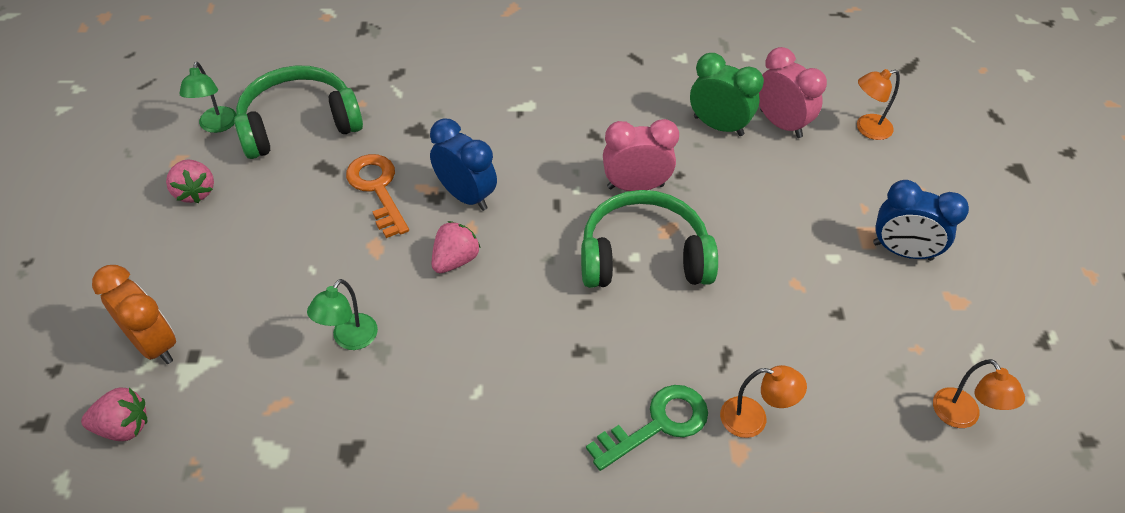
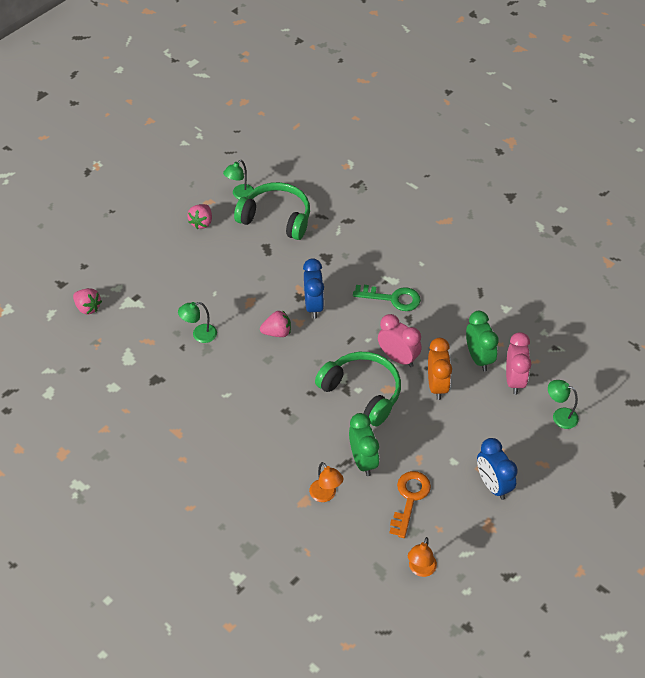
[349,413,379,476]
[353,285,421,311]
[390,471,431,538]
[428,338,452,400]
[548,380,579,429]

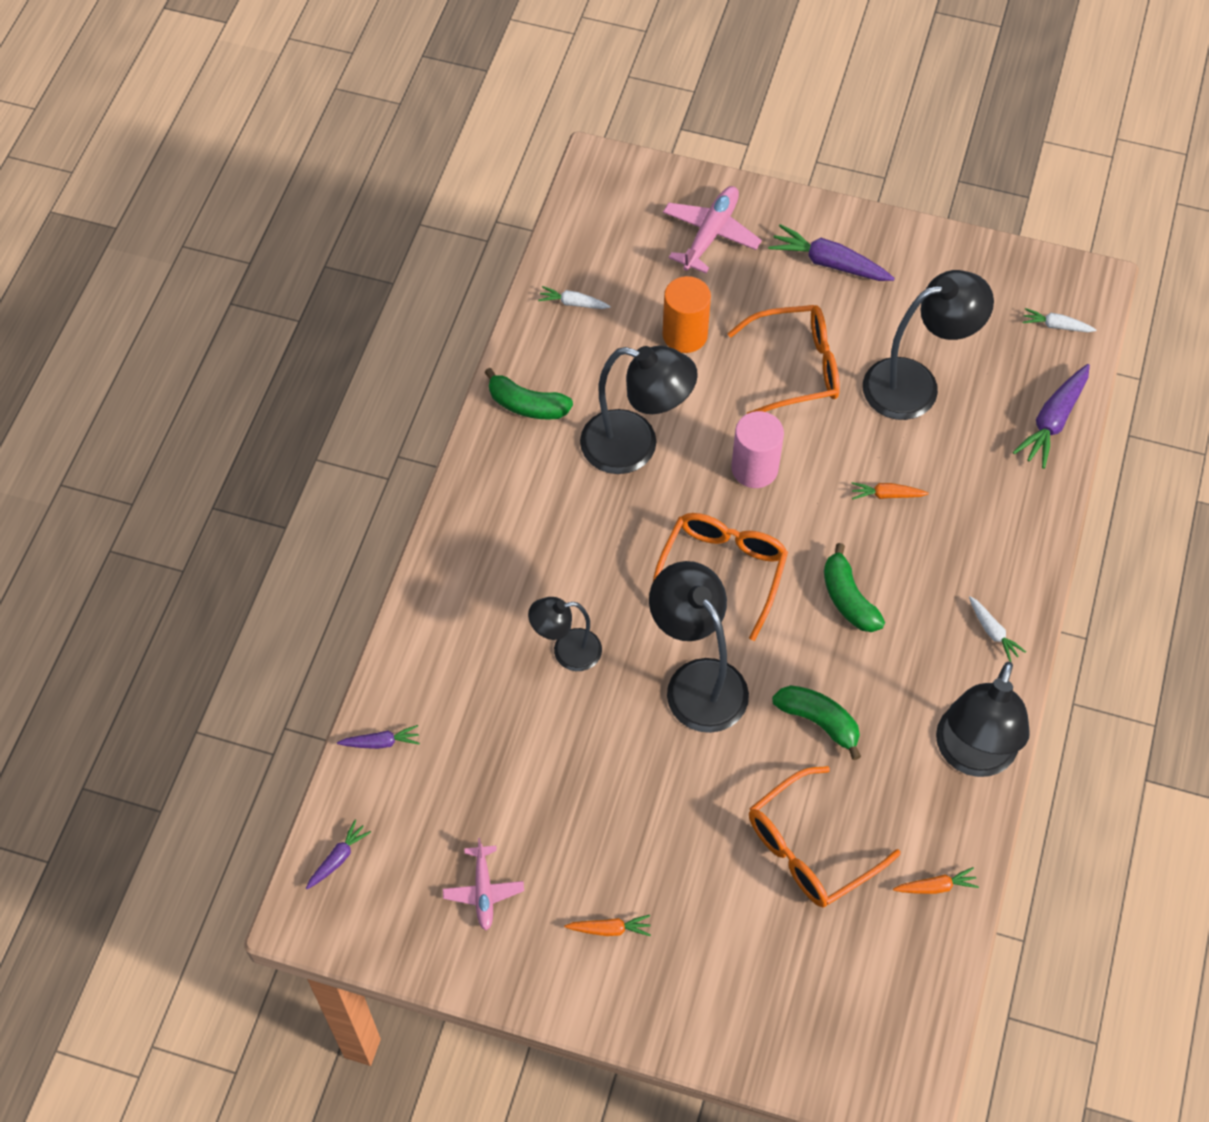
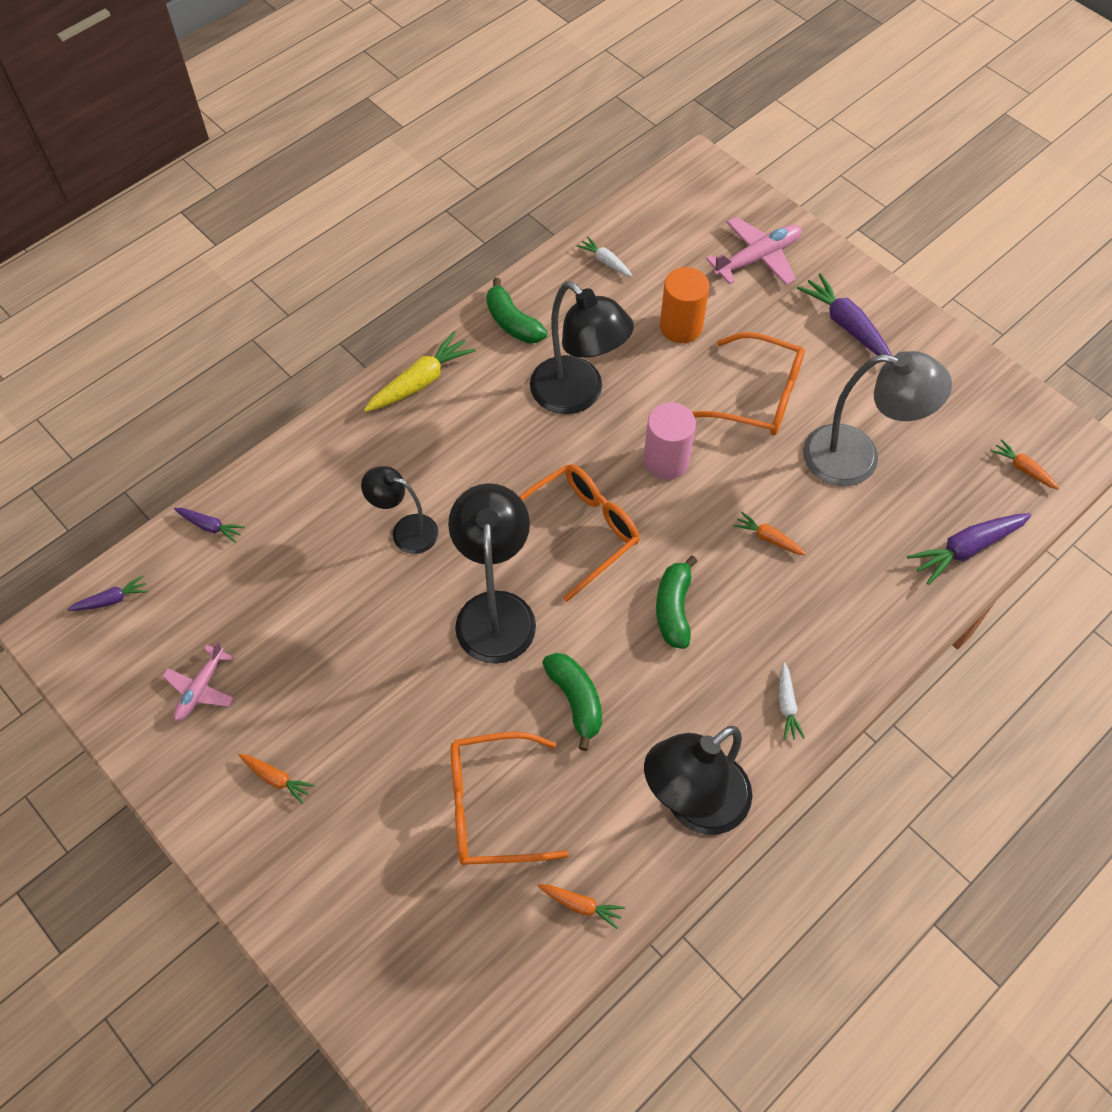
[364,331,476,412]
[803,351,952,486]
[991,439,1059,490]

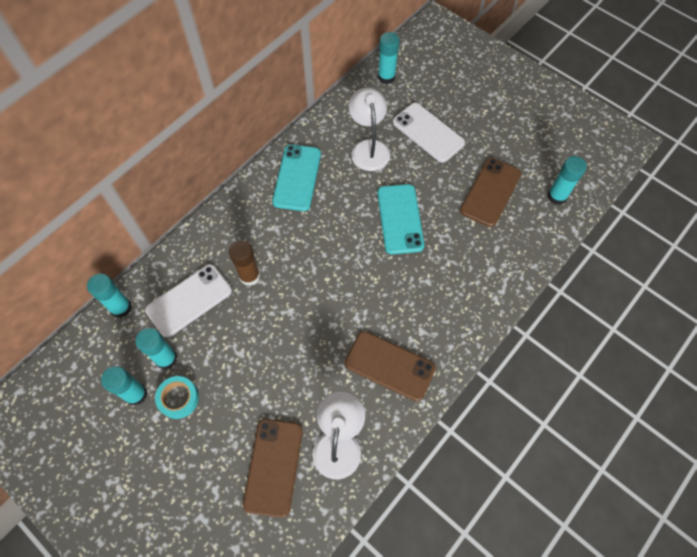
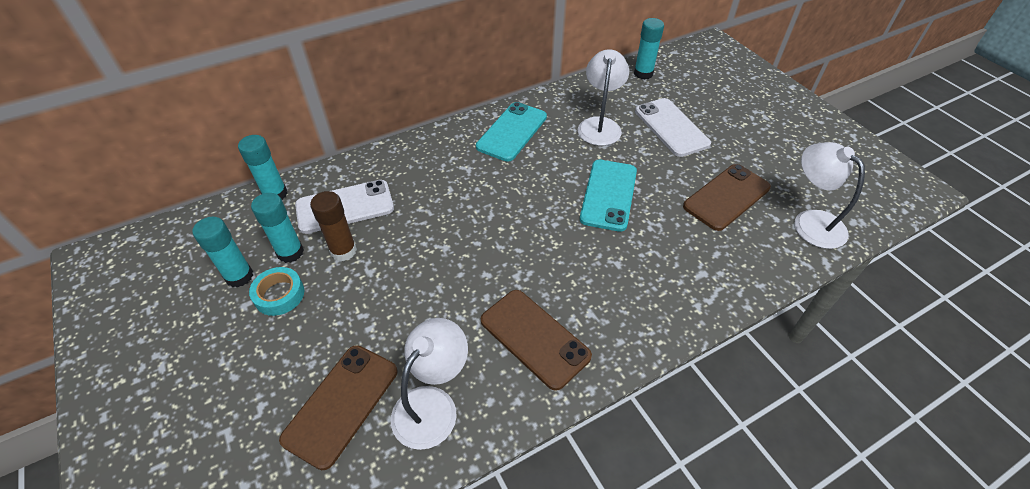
[310,191,357,261]
[794,142,865,249]

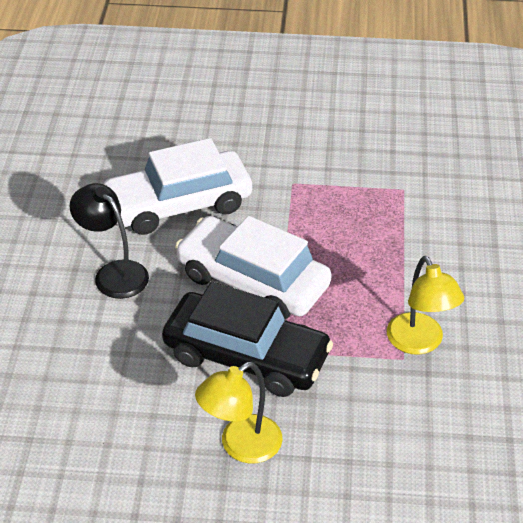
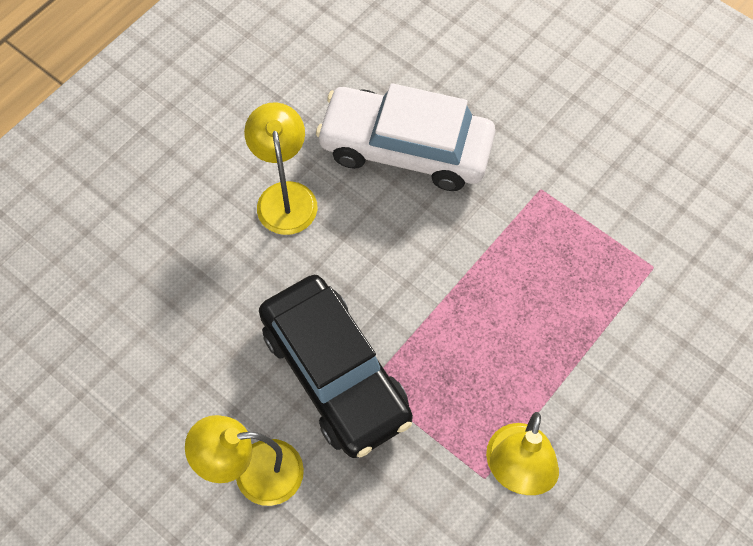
[244,102,318,235]
[175,216,332,320] (first image)

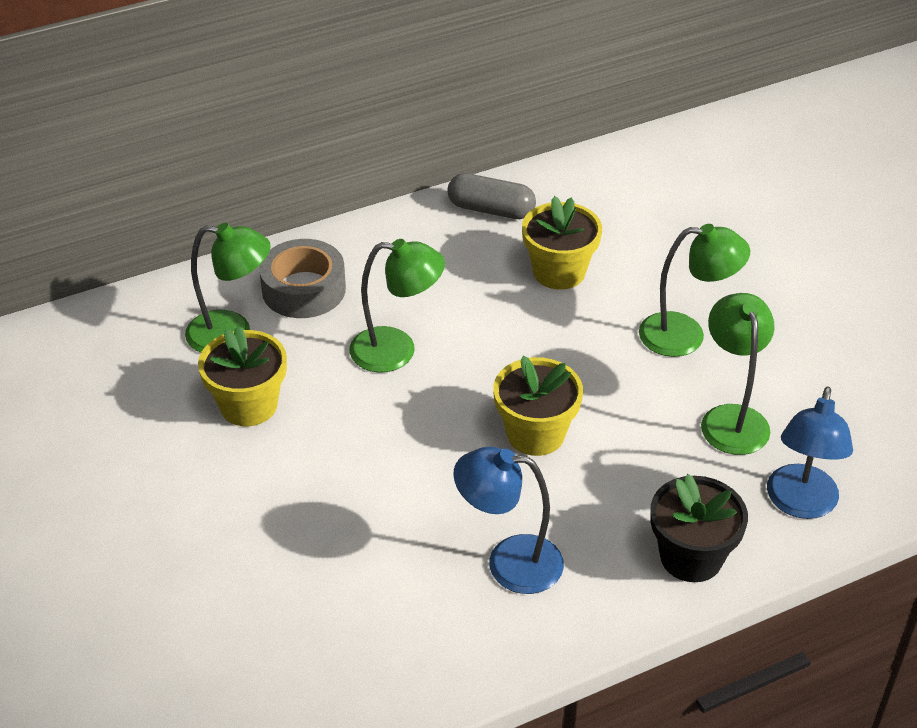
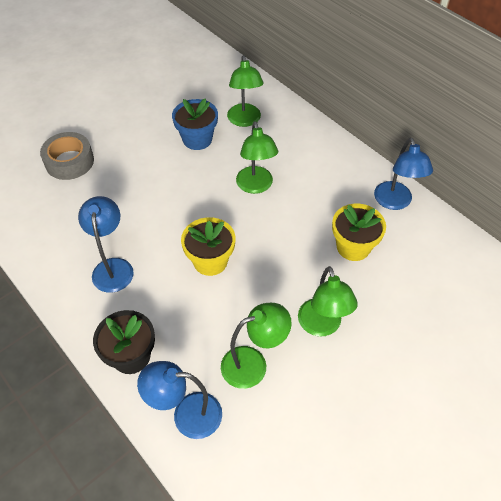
[40,132,94,180]
[172,98,218,150]
[374,138,433,210]

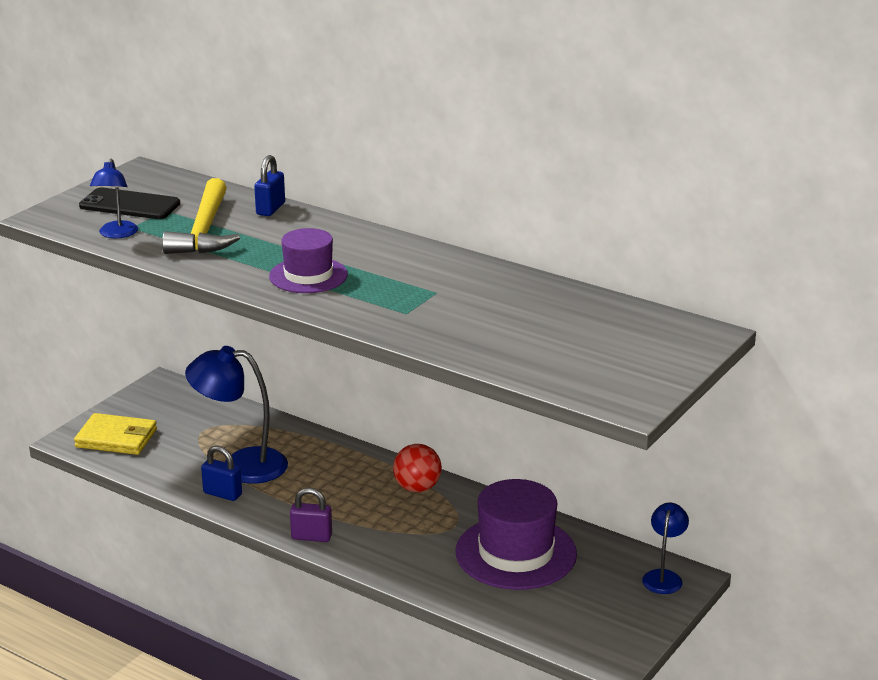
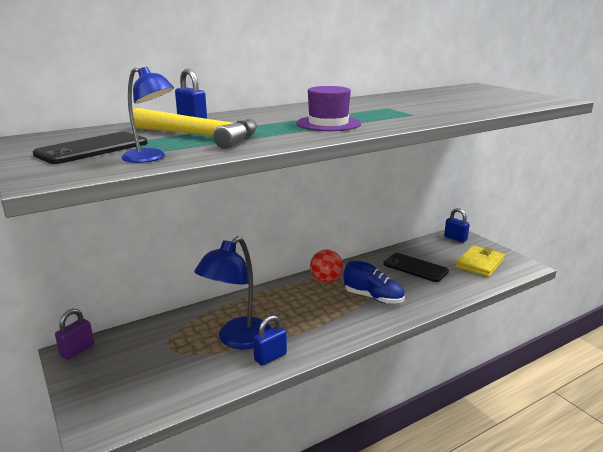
[55,309,94,360]
[343,261,405,304]
[383,253,449,282]
[444,208,470,242]
[455,246,505,277]

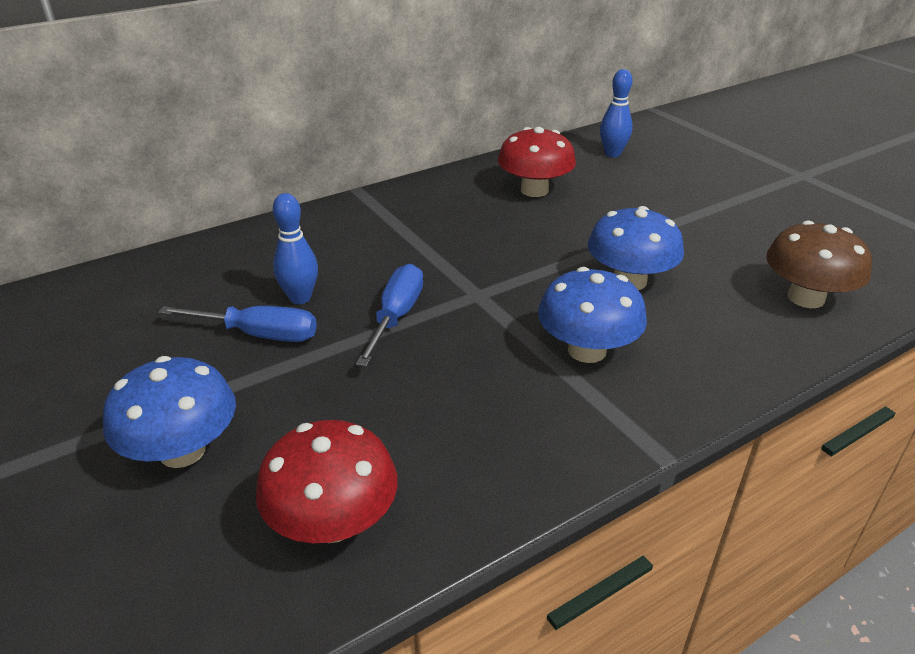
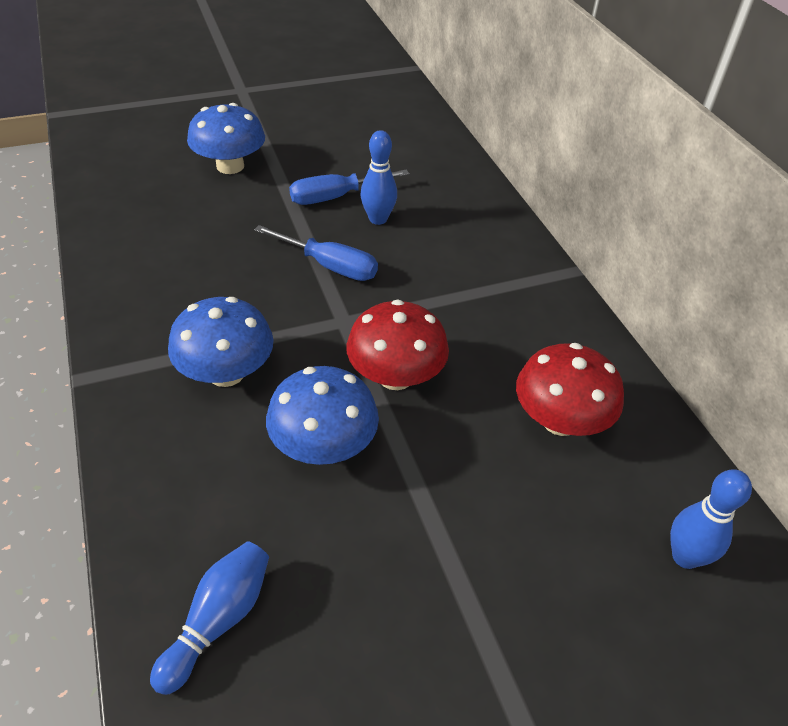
[150,541,269,695]
[289,170,409,205]
[346,299,449,390]

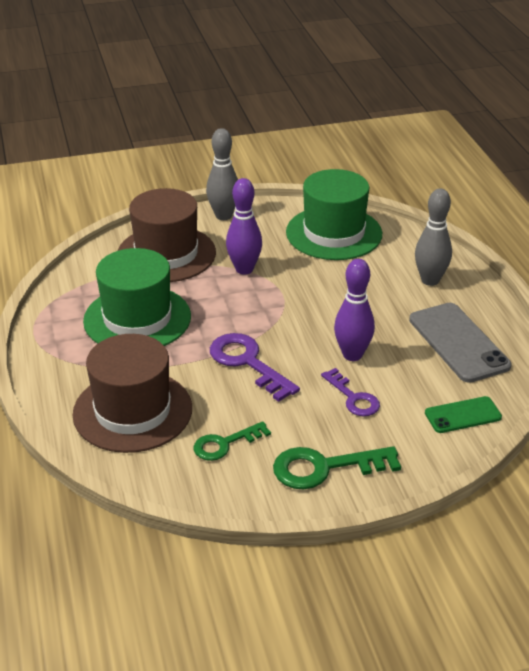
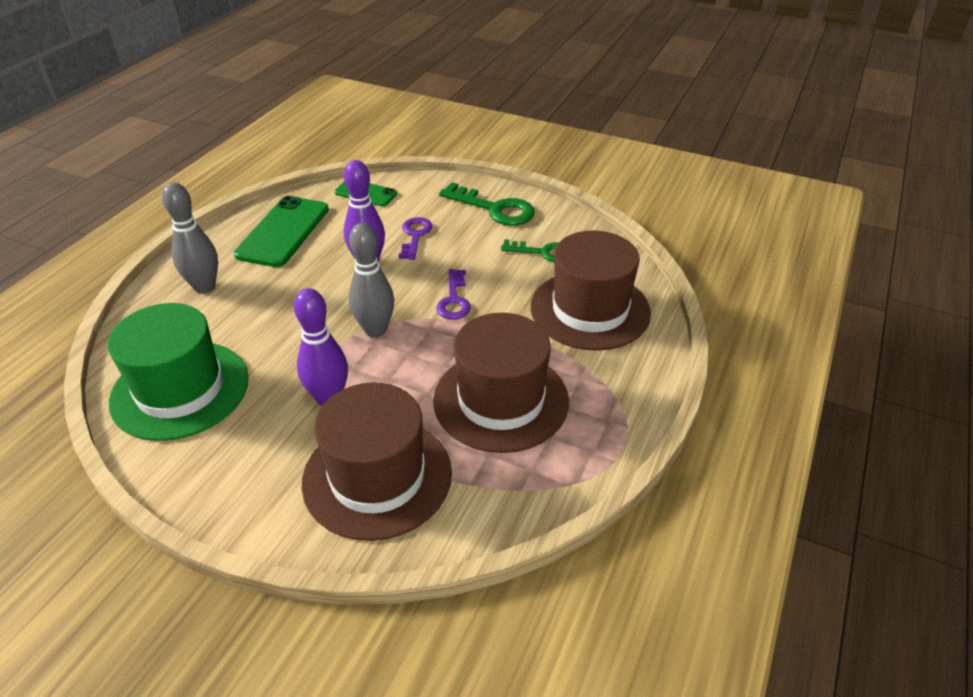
[234,196,329,267]
[349,223,394,338]
[433,313,569,453]
[436,269,471,320]

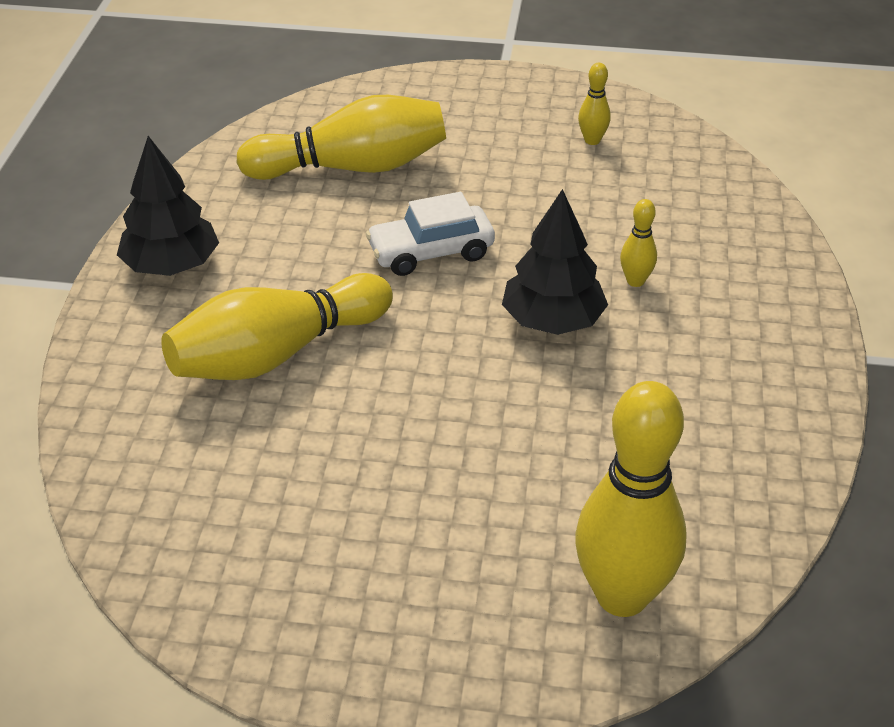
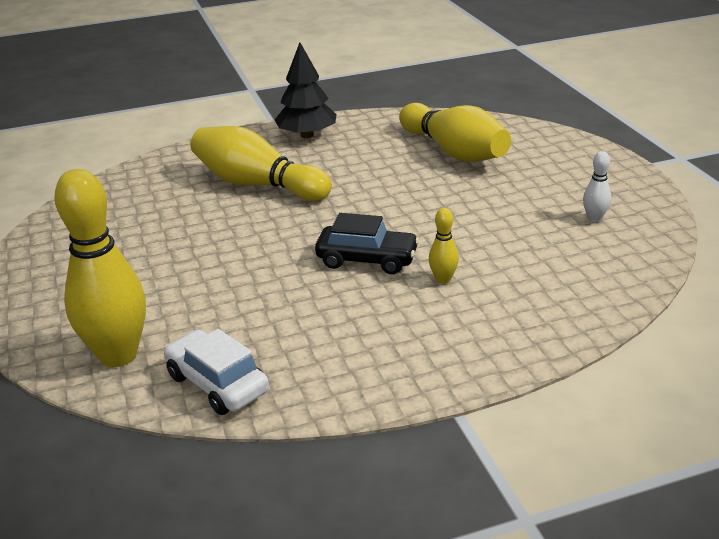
[164,329,269,415]
[315,213,419,274]
[583,151,611,223]

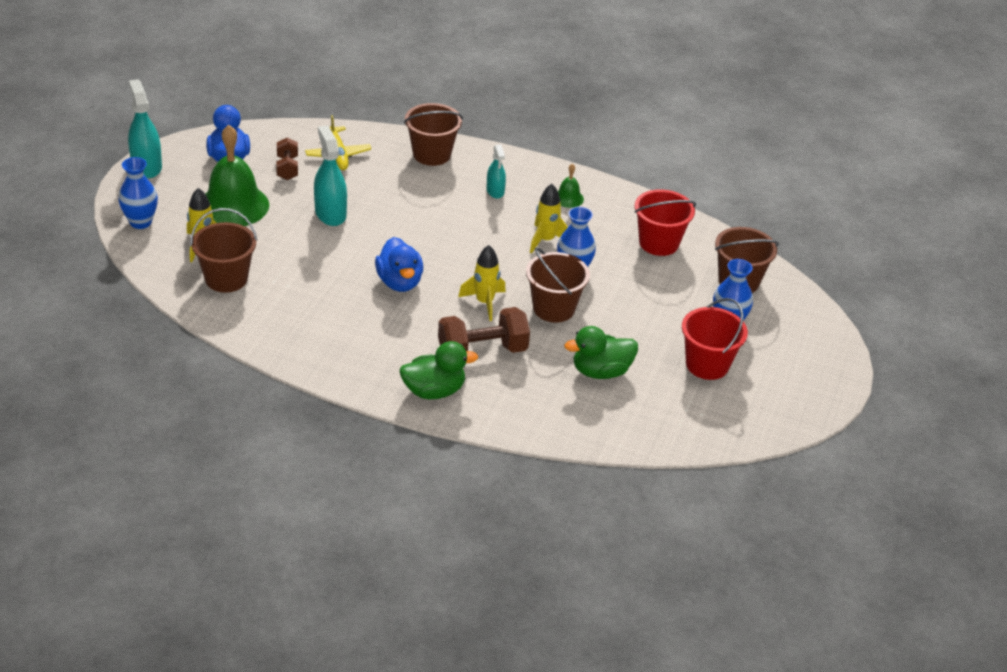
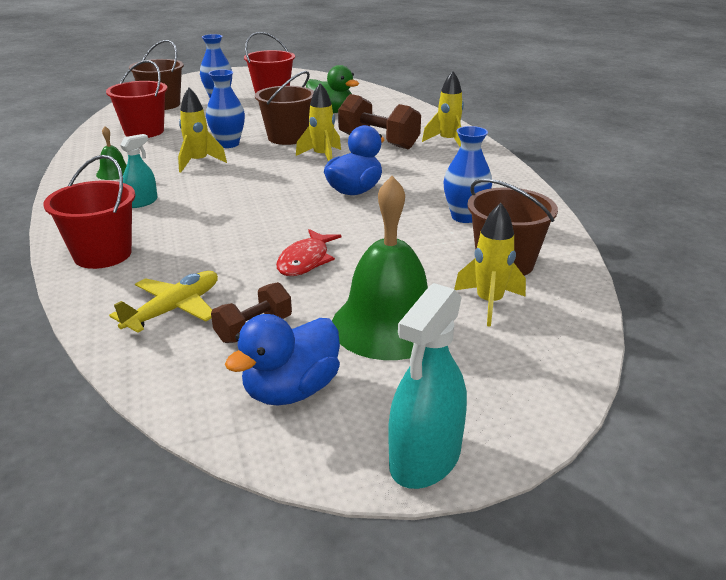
[44,155,136,269]
[276,229,341,276]
[422,71,464,147]
[443,126,492,223]

